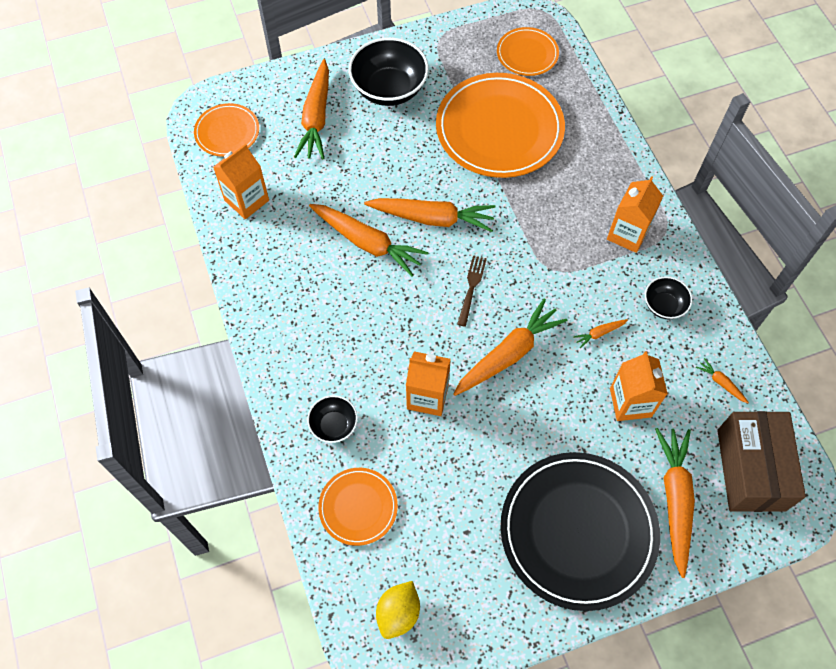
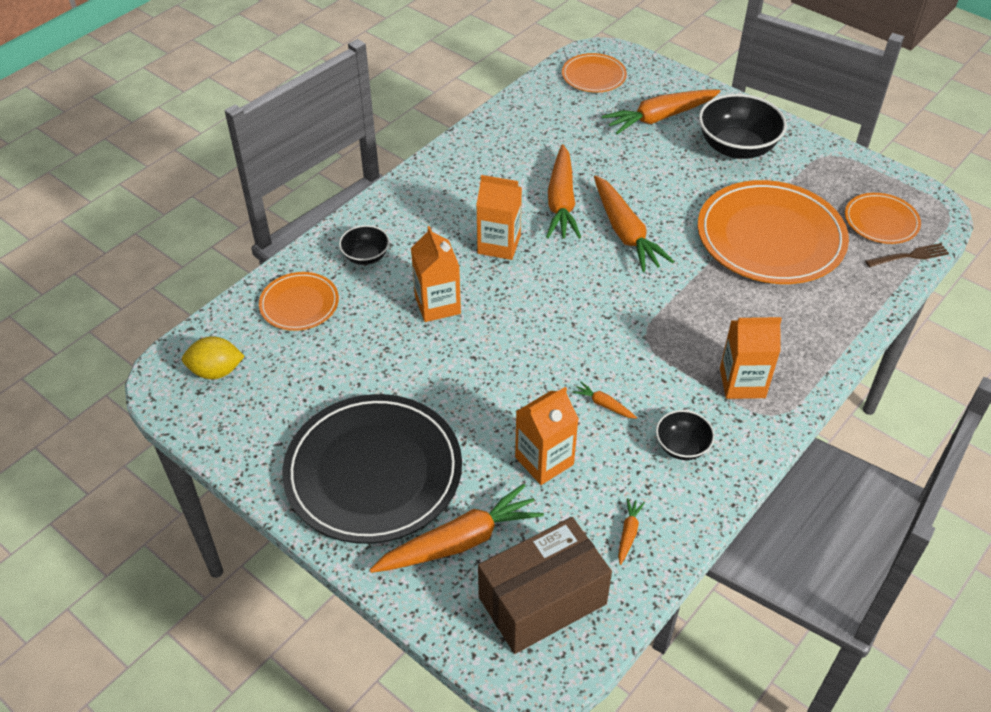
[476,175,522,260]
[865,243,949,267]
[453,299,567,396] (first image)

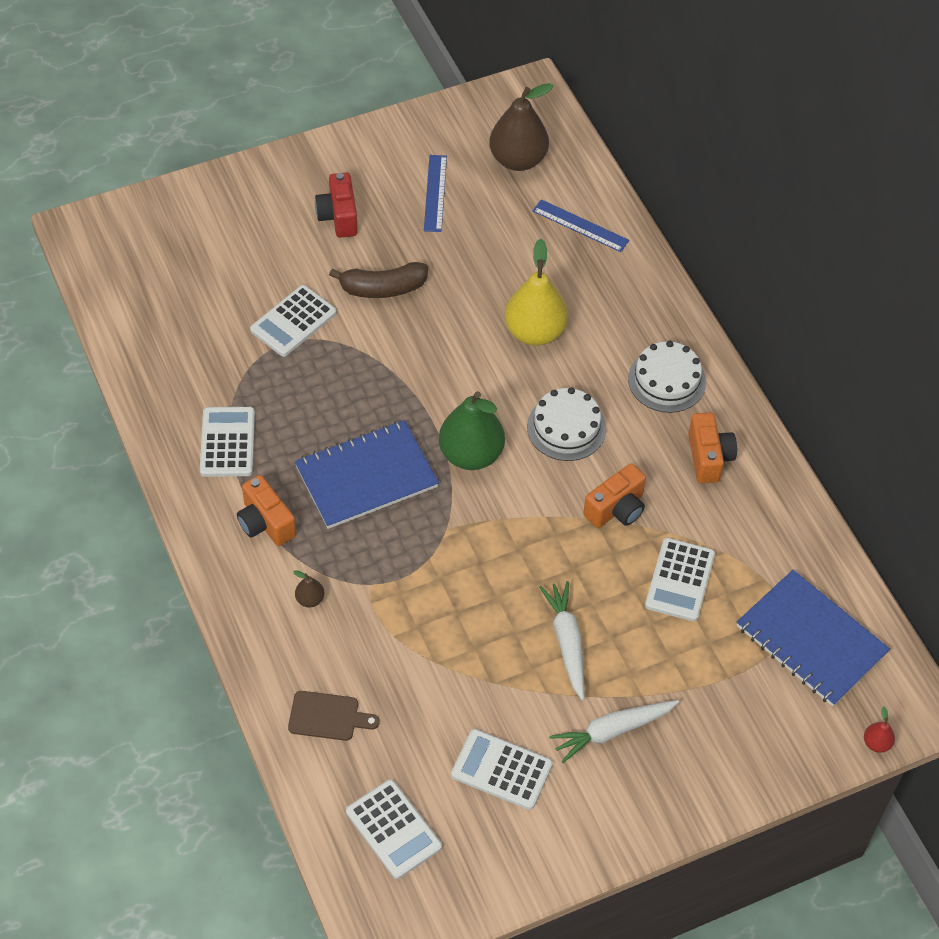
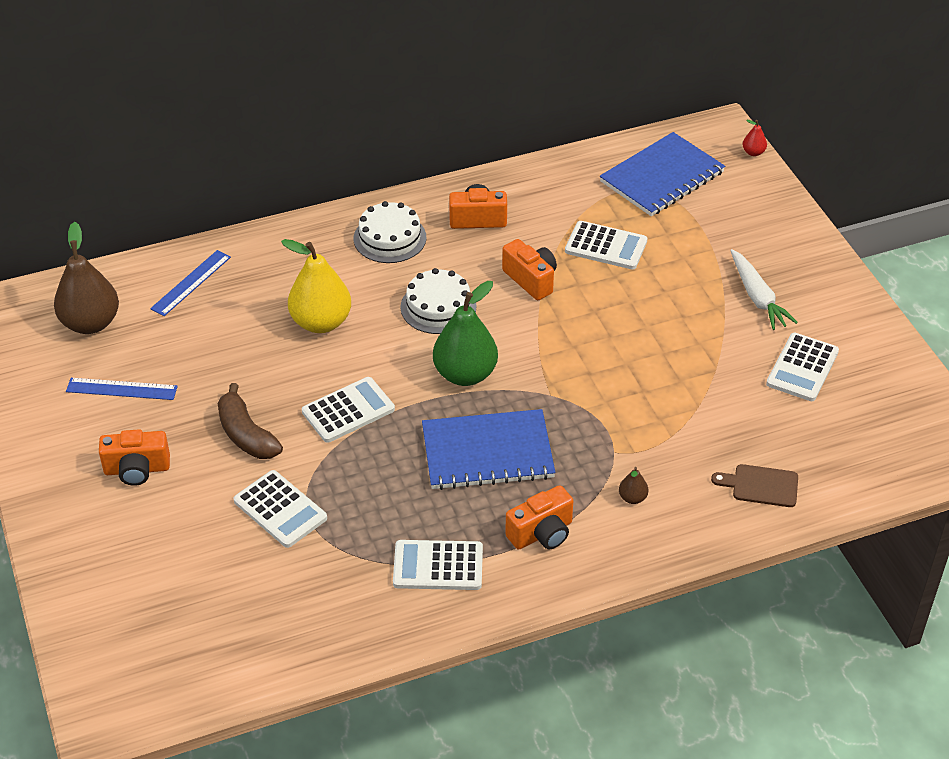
[99,429,170,486]
[218,383,283,459]
[302,377,395,443]
[422,409,556,490]
[711,464,798,507]
[539,581,584,701] (first image)

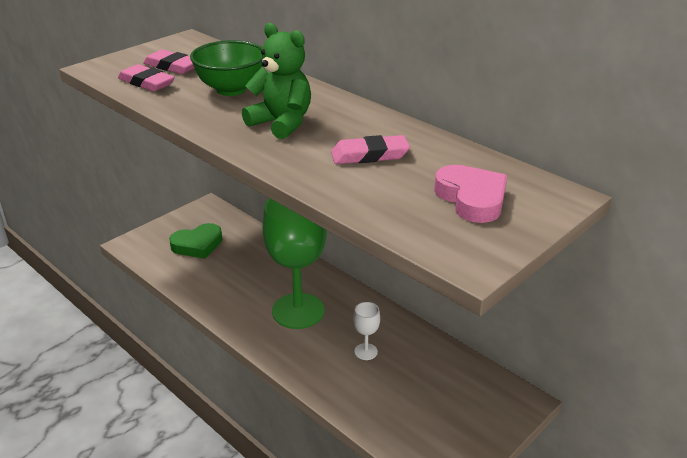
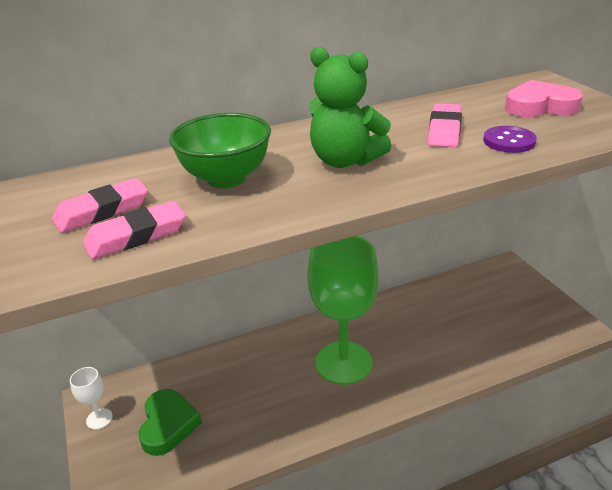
[70,367,113,430]
[309,47,391,168]
[483,126,537,153]

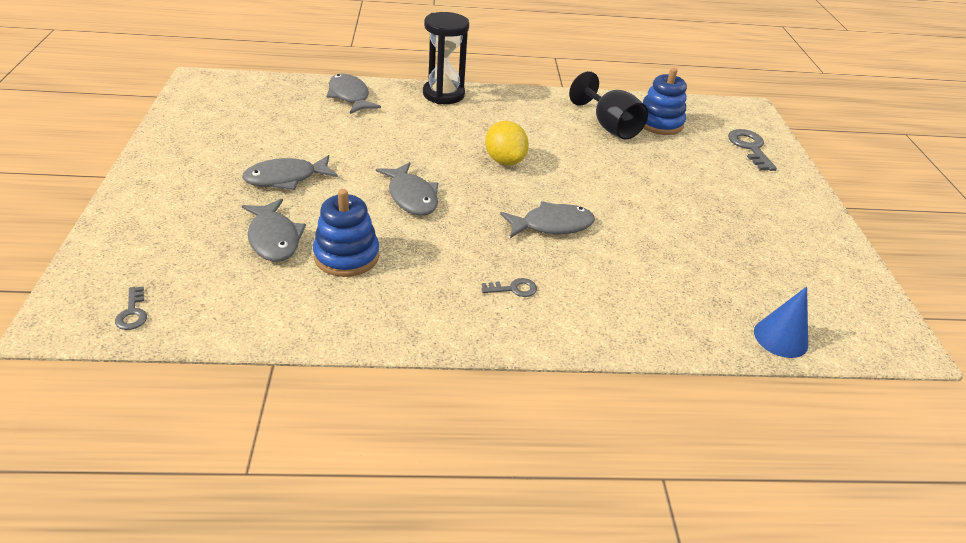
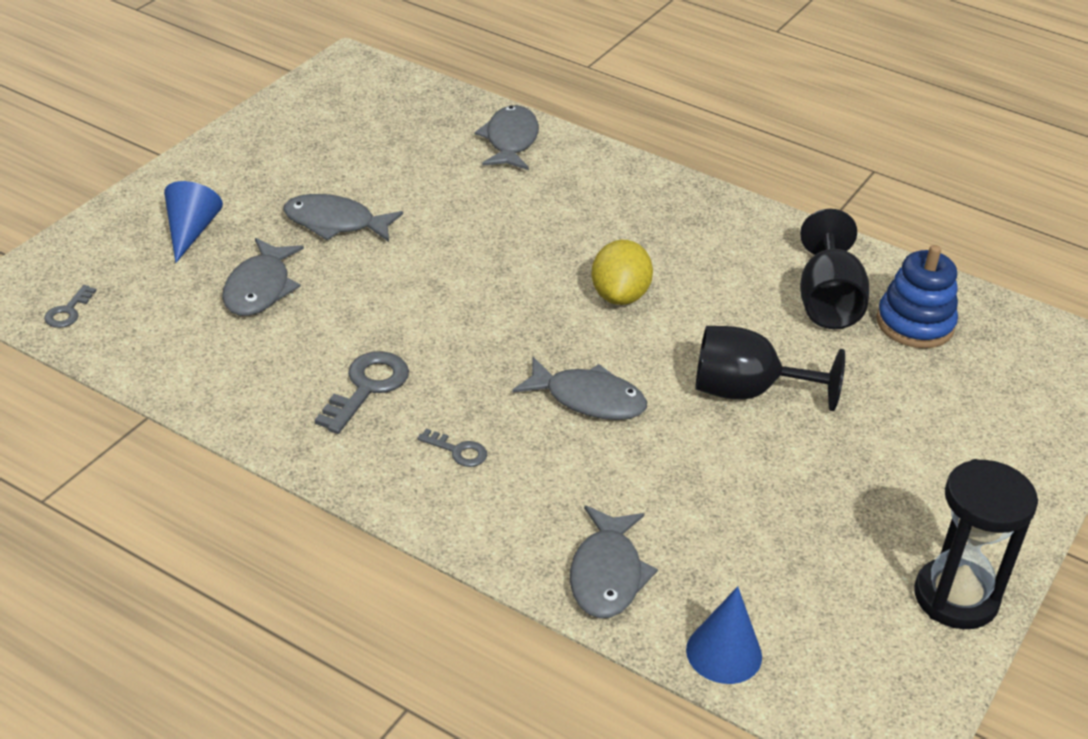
[164,181,223,263]
[315,351,409,434]
[570,505,658,618]
[695,326,845,411]
[914,459,1038,629]
[313,189,379,277] (first image)

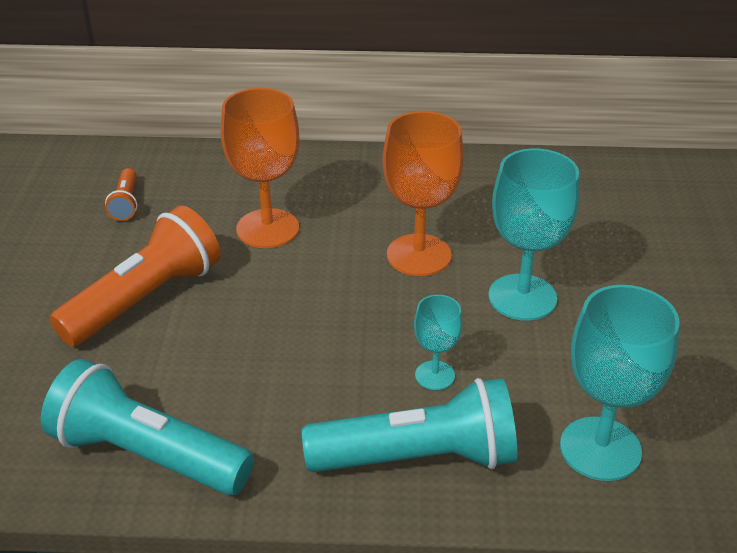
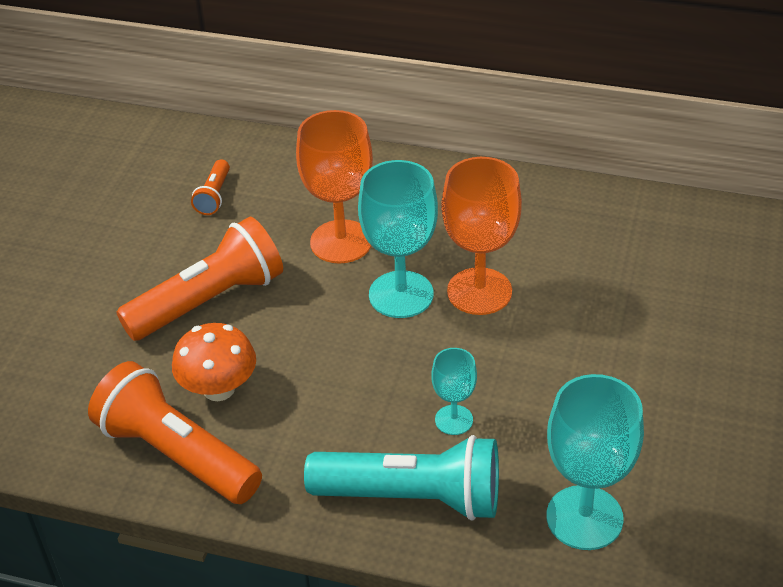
[88,361,262,504]
[172,323,256,401]
[358,160,438,318]

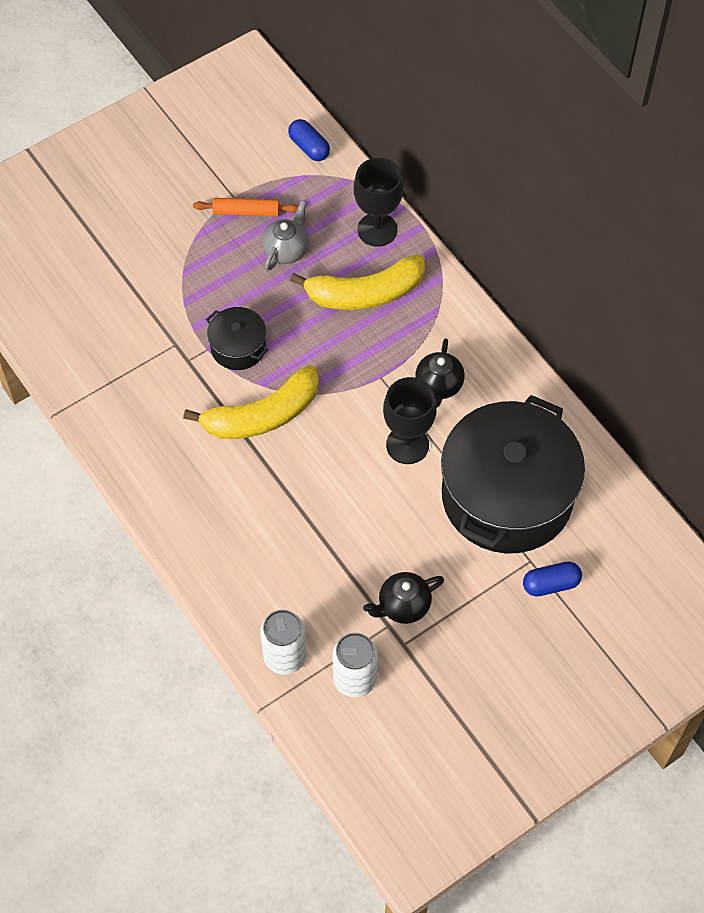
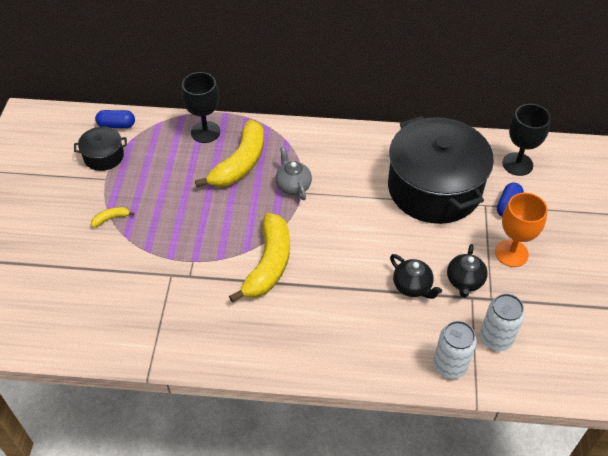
[74,126,127,171]
[91,207,135,228]
[275,147,312,200]
[390,254,442,299]
[495,193,548,267]
[502,104,551,176]
[193,198,298,216] (first image)

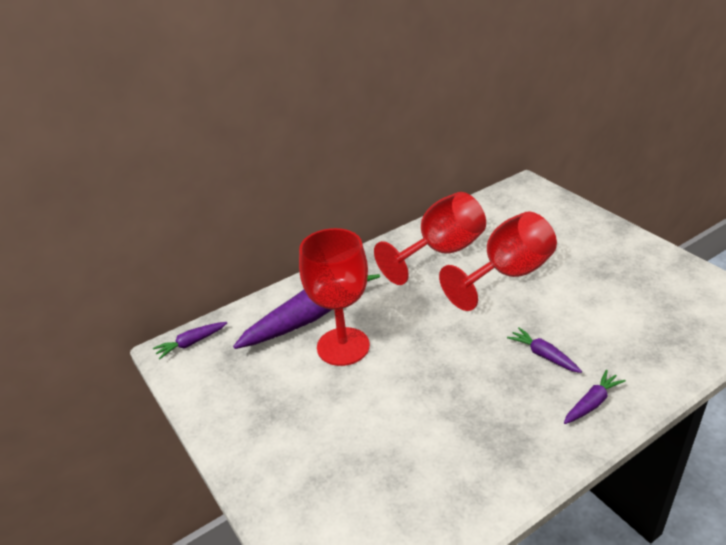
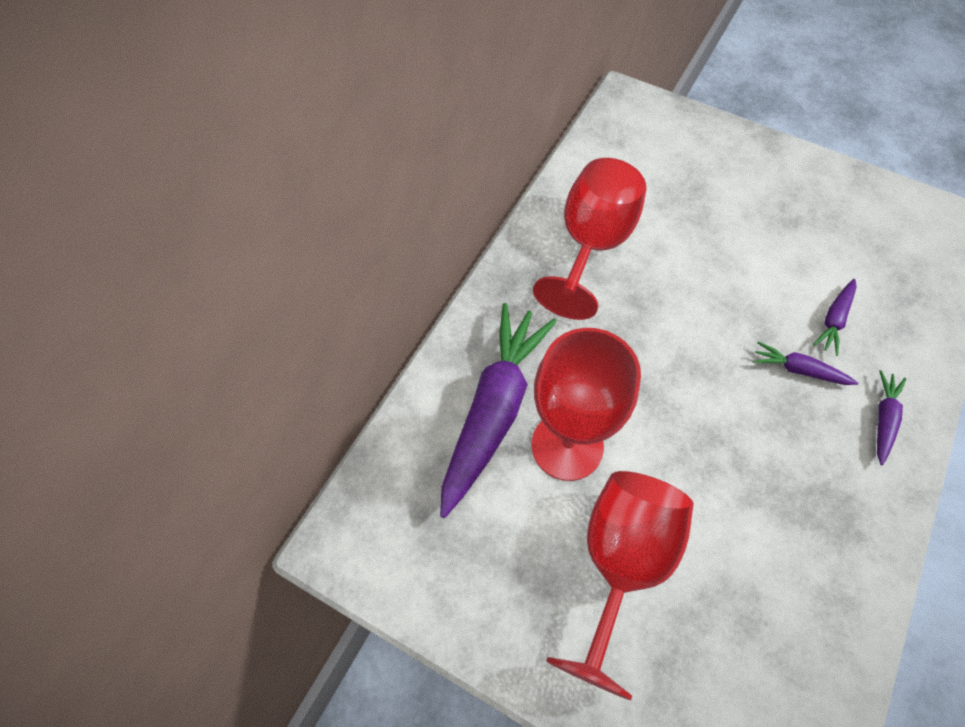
[546,471,694,700]
[813,279,857,356]

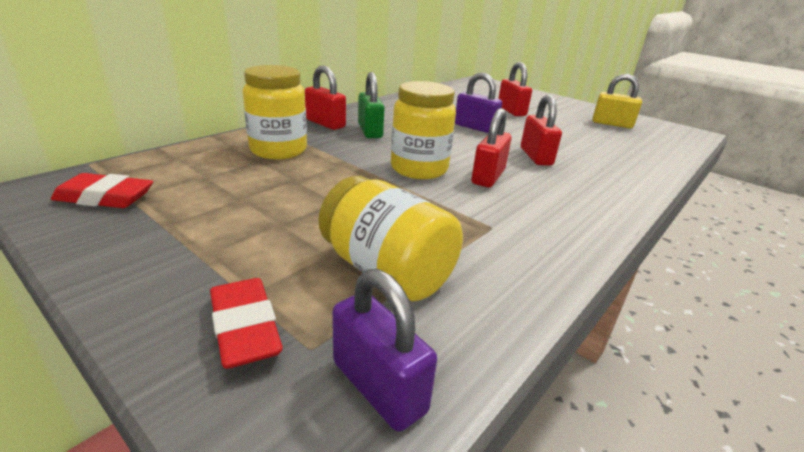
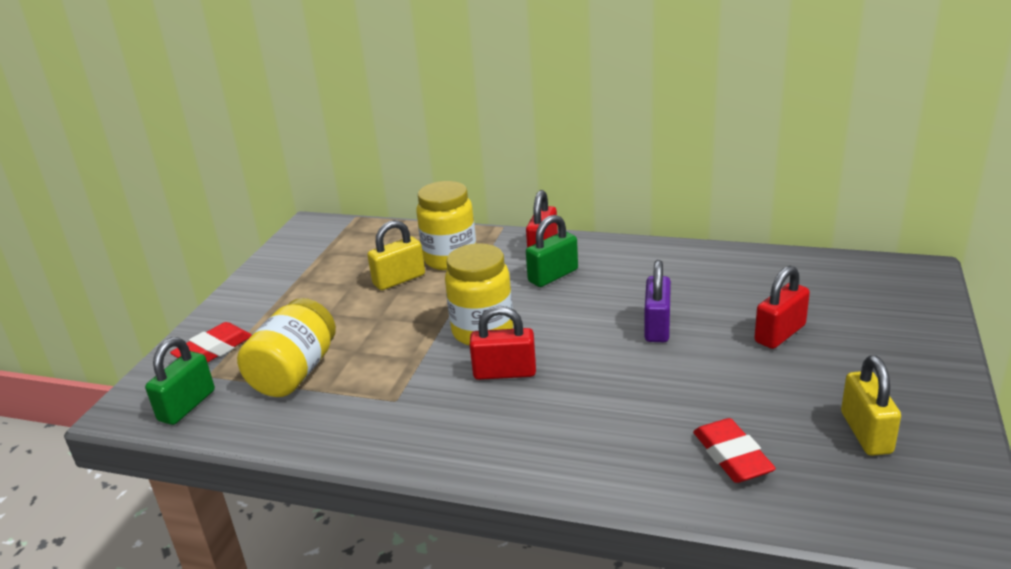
[145,337,215,425]
[367,220,425,290]
[693,418,776,483]
[521,95,562,165] (first image)

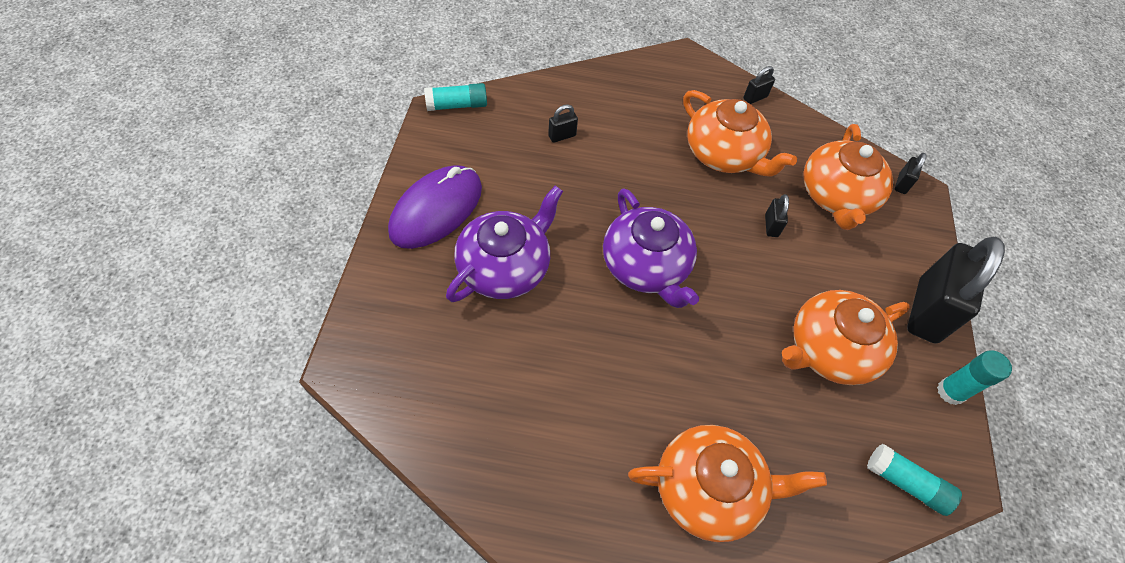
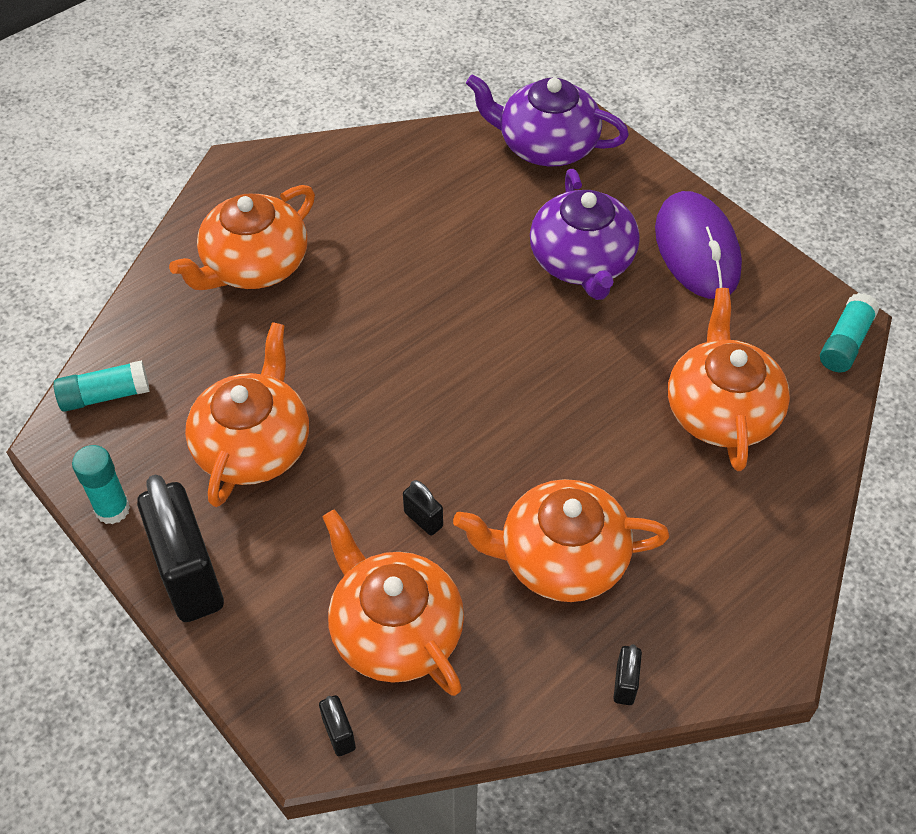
[466,74,629,166]
[668,288,790,471]

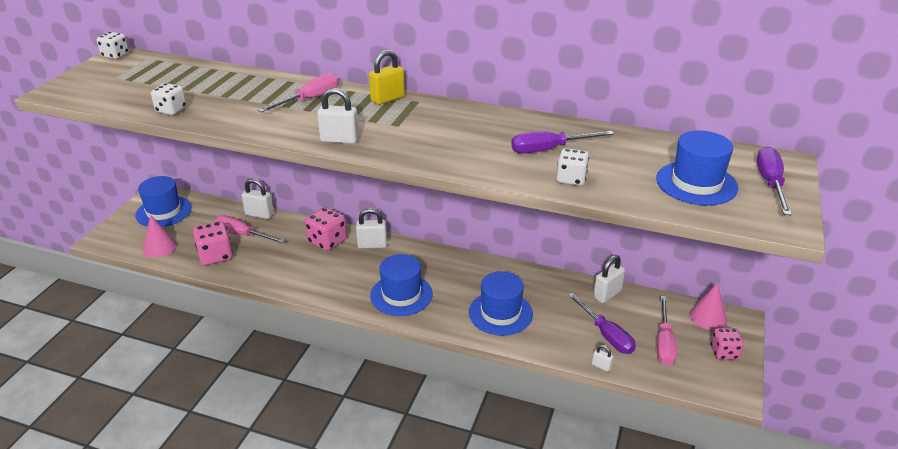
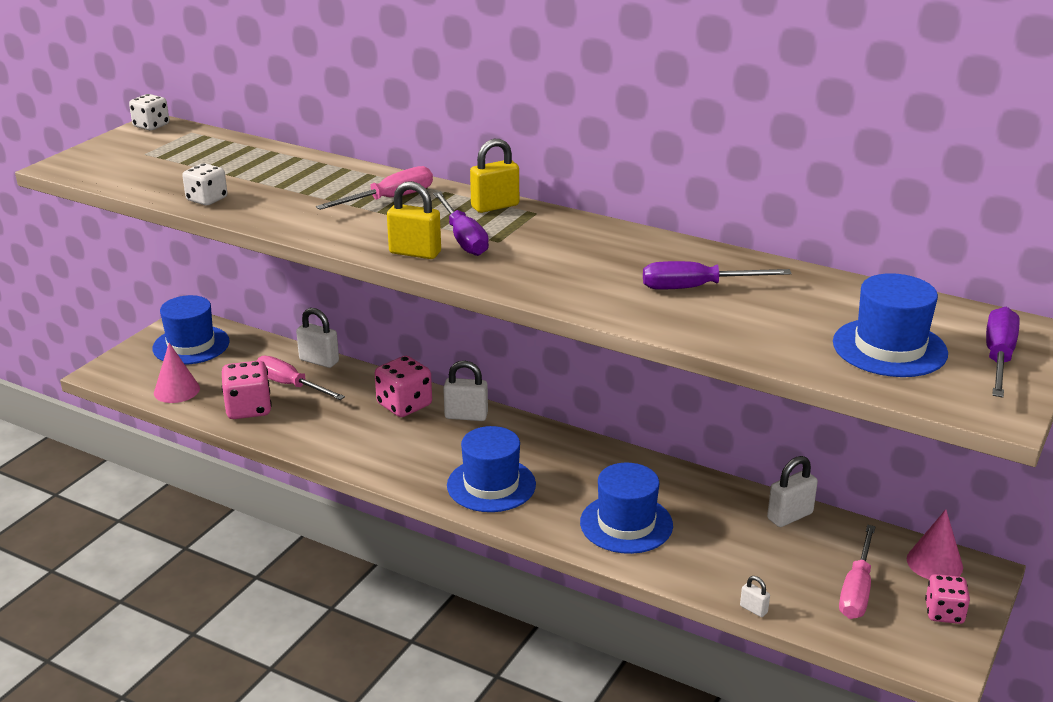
[387,181,441,259]
[433,192,489,256]
[557,148,589,186] (first image)

